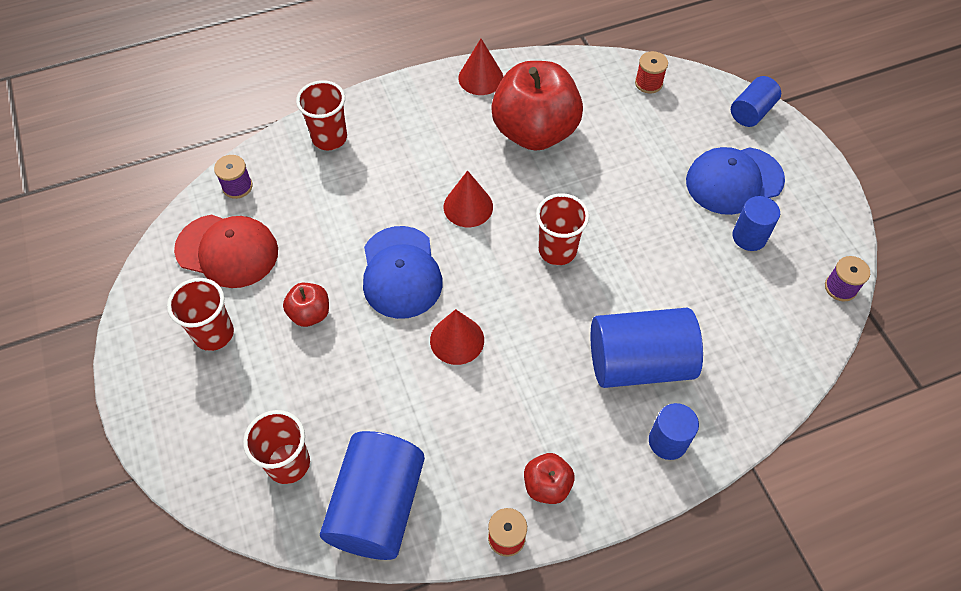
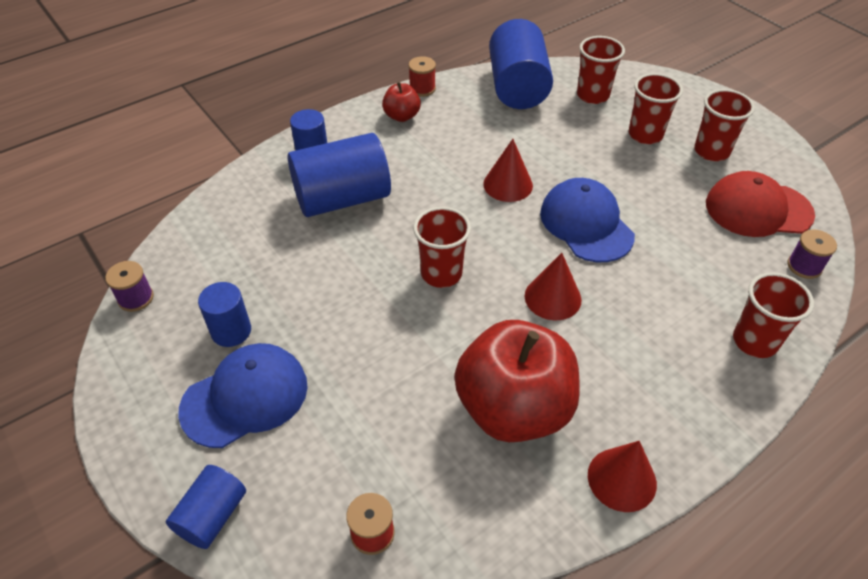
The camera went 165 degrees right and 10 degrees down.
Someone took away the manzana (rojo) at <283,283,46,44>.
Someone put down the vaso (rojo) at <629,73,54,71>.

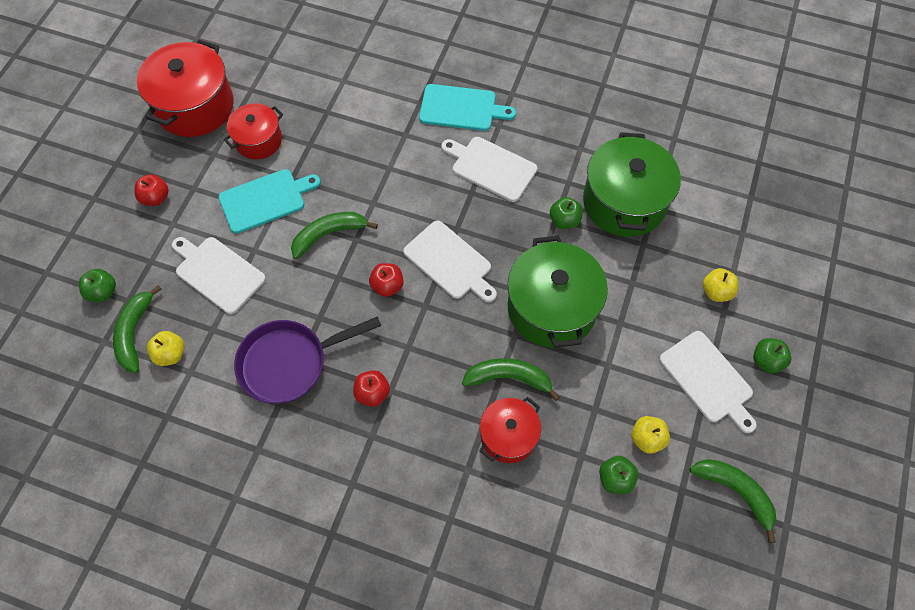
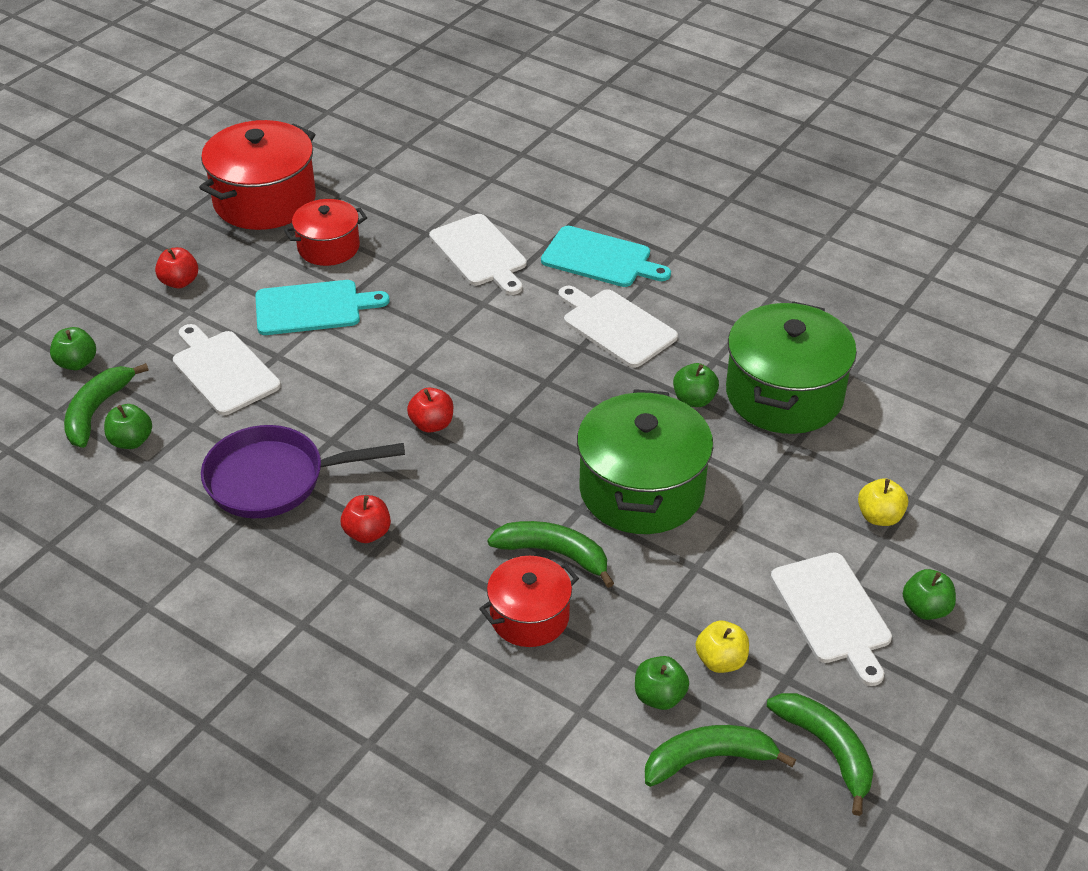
The camera went 15 degrees right and 20 degrees down.
Someone carried the plátano (verde) from <291,212,87,47> to <645,725,151,62>.
Someone carried the tabla de cortar (blanco) from <403,220,94,82> to <429,214,98,81>.
Someone repainted the manzana (amarillo) at <147,331,37,35>, which became the manzana (verde) at <104,404,48,45>.

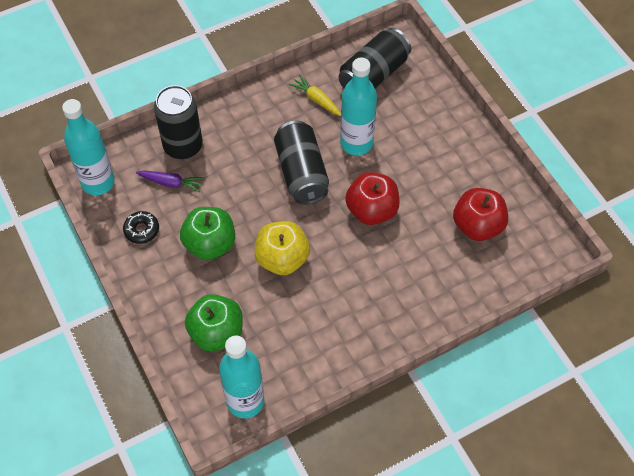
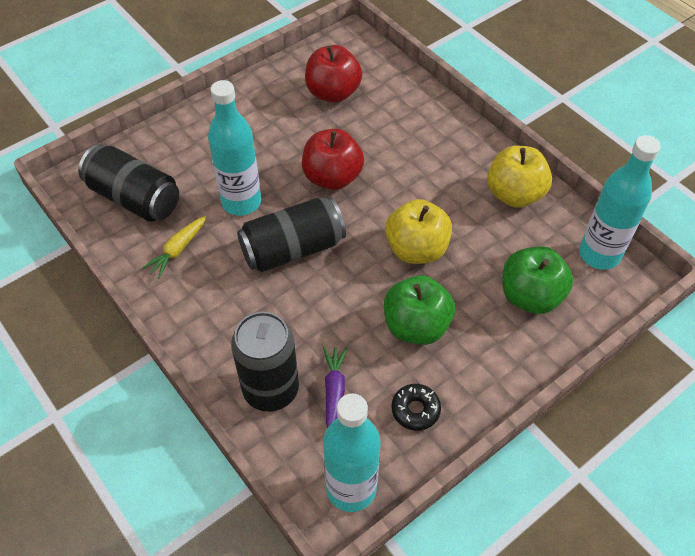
The camera went 100 degrees left and 5 degrees down.
Someone put down the manzana (amarillo) at <487,146,65,62>.

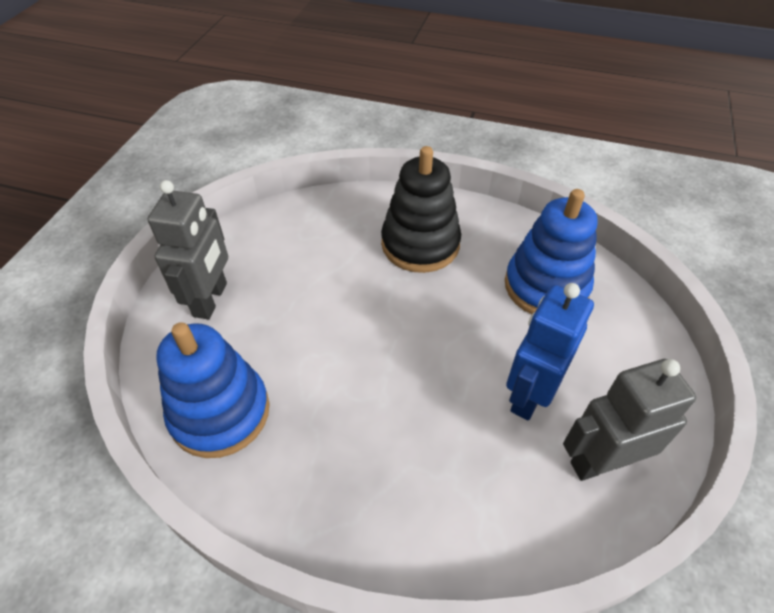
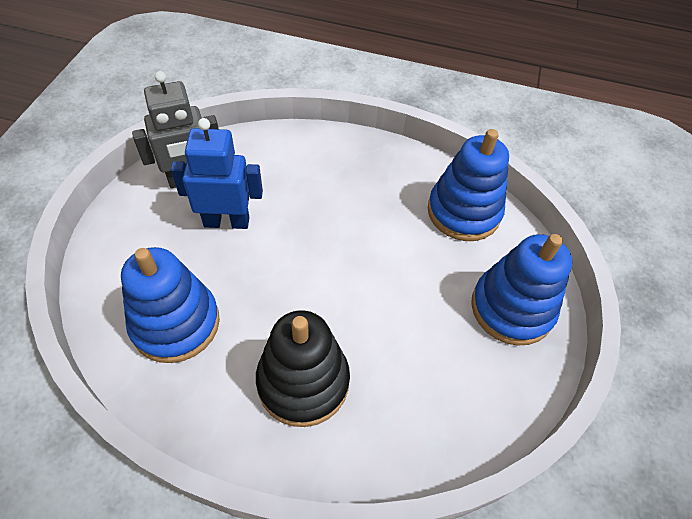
The camera went 175 degrees right and 5 degrees up.
Someone swapped the robot (gris) at <148,180,80,139> for the juguete apilable (azul) at <471,234,101,112>.
Someone rotated the robot (azul) at <506,283,88,137> by 120 degrees counterclockwise.

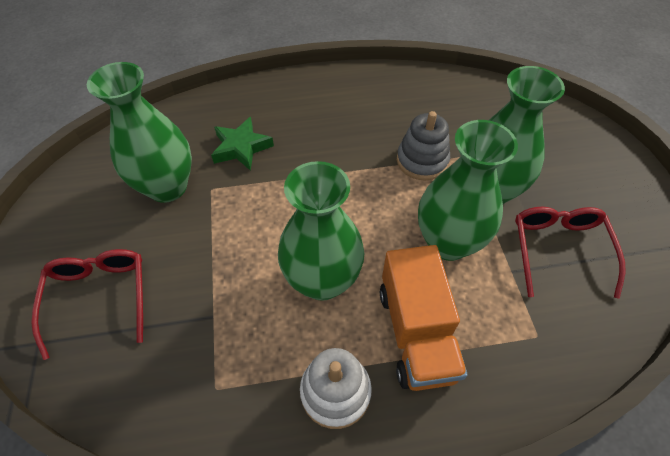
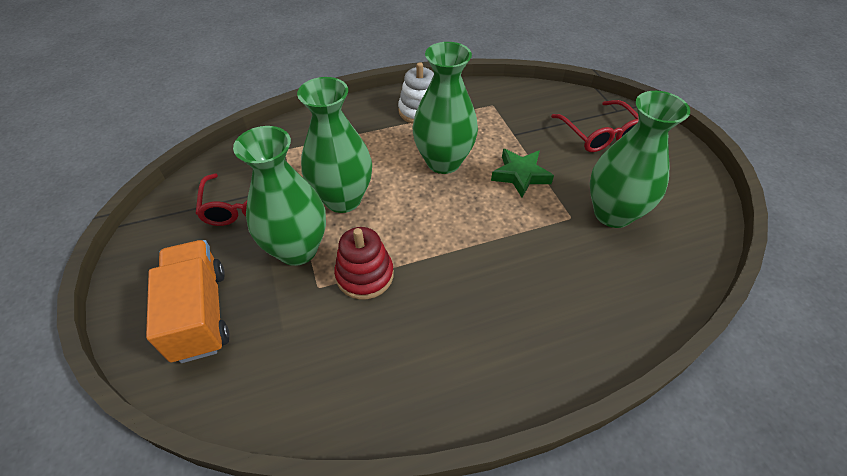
The camera went 170 degrees right and 5 degrees down.
Someone carried the estrella (verde) from <211,117,63,54> to <491,149,63,49>.
Someone carried the camión (naranja) from <380,245,88,146> to <146,240,84,123>.
Someone repainted the juguete apilable (gris) at <397,111,53,70>, which became the juguete apilable (rojo) at <334,227,60,72>.

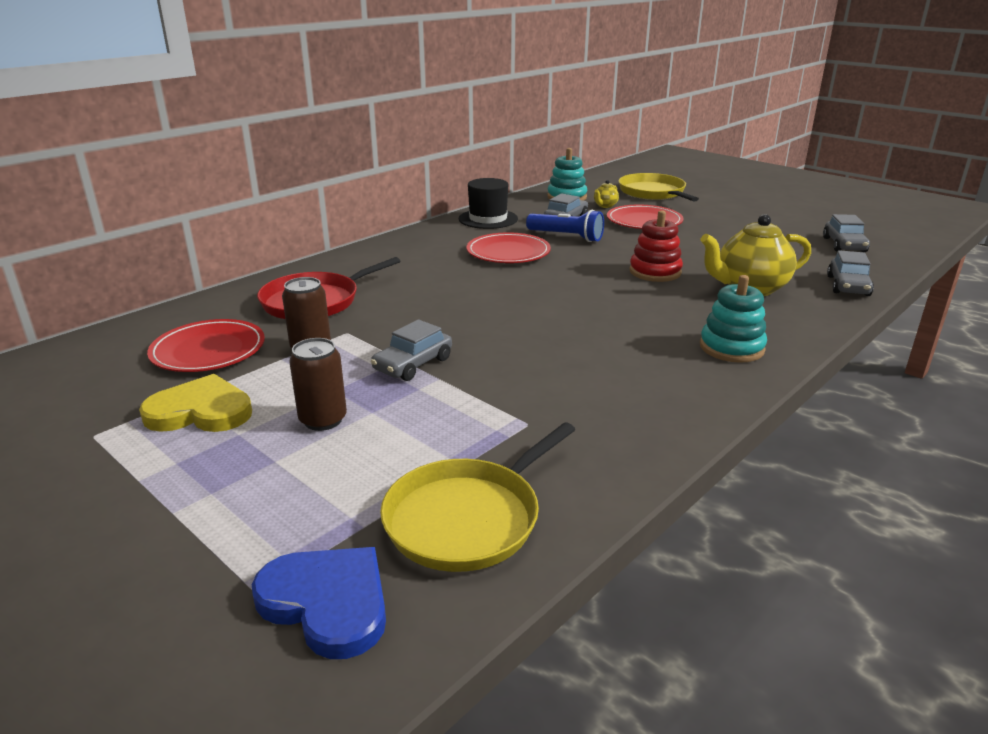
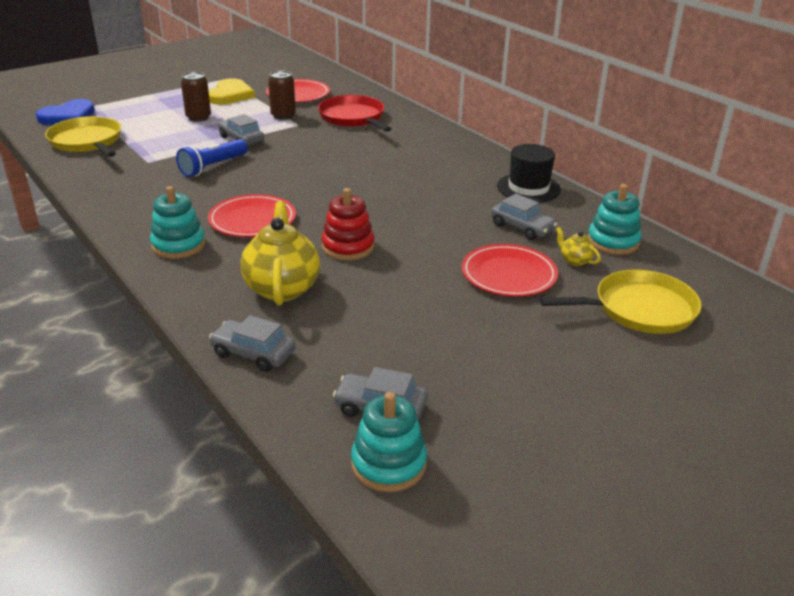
The camera went 100 degrees right and 5 degrees up.
Someone put down the juguete apilable (turquesa) at <351,392,76,100>.
Someone carried the plato (rojo) from <467,233,84,30> to <208,194,88,43>.
Someone carried the lámpara de mano (azul) from <526,210,78,32> to <176,139,72,38>.

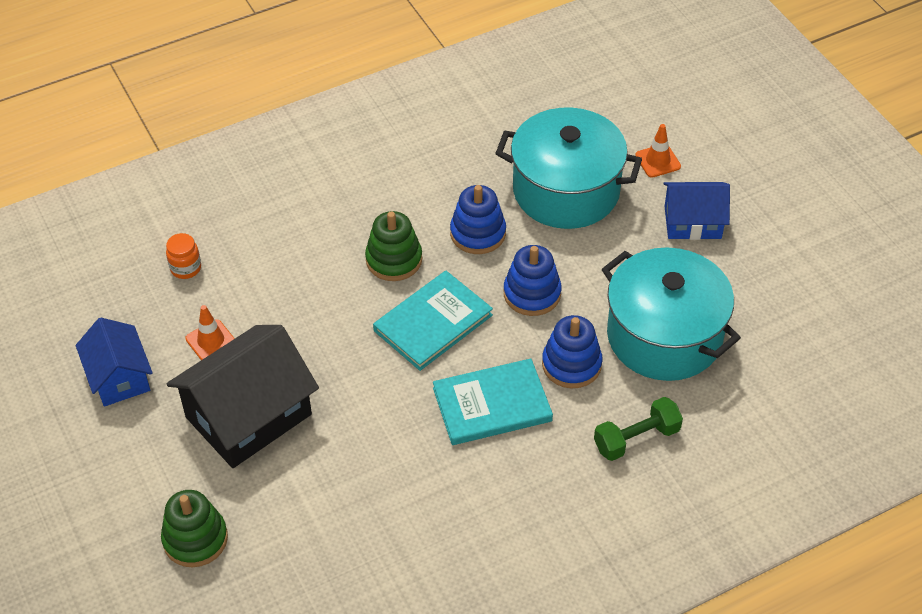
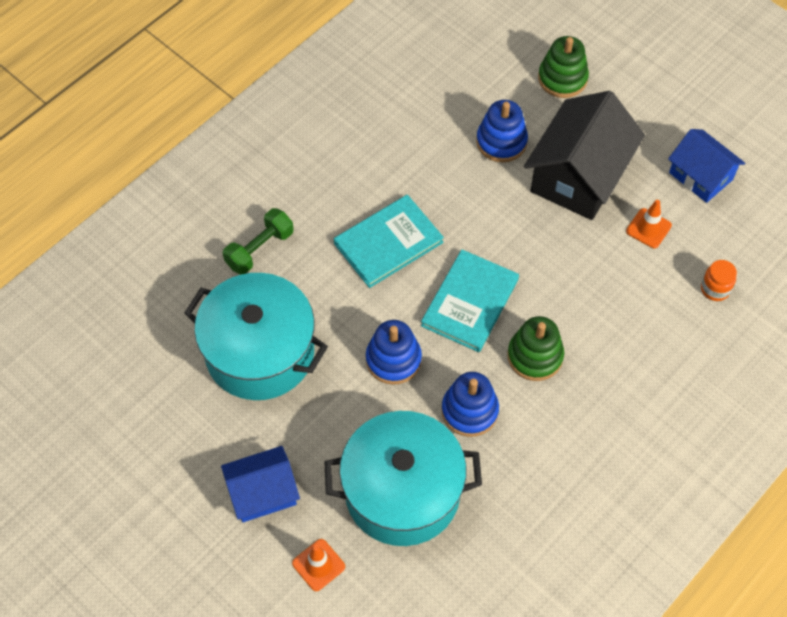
The camera went 160 degrees right and 10 degrees up.
Someone carried the juguete apilable (azul) from <542,315,61,73> to <476,100,52,62>.

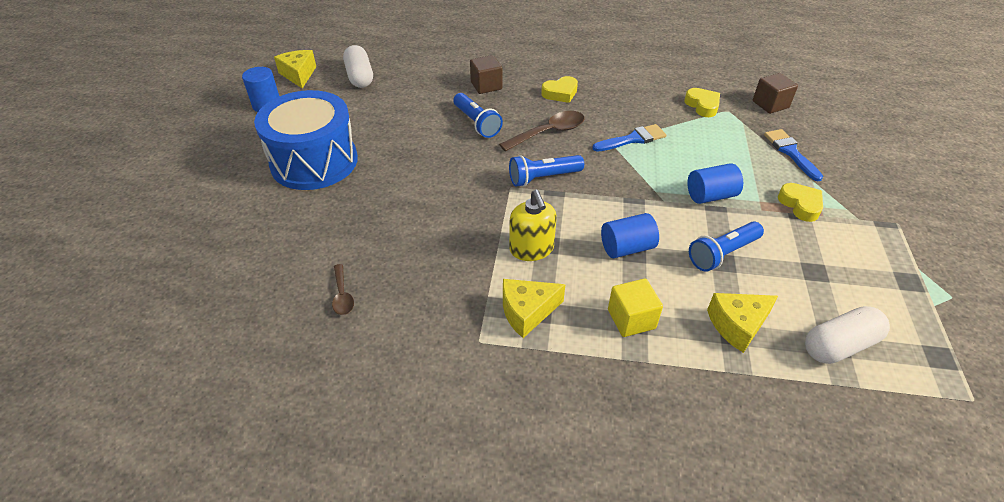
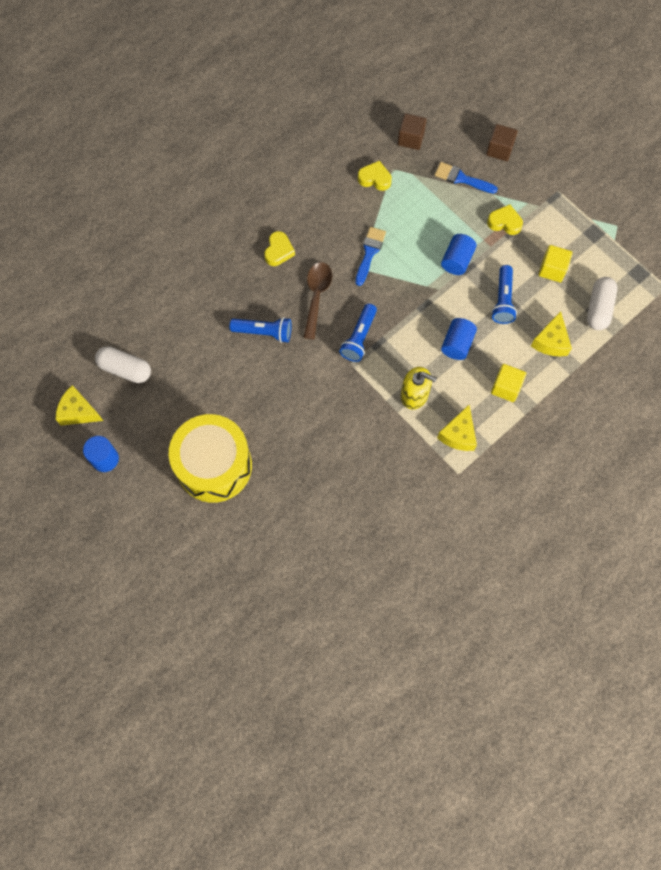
The camera went 50 degrees left and 25 degrees up.
Someone took away the cuchara (marrón) at <332,264,22,51>.
Someone put down the cubo (amarillo) at <539,245,34,38>.
Someone carried the cubo (marrón) from <470,55,32,39> to <486,124,32,37>.
Someone repainted the tambor (azul) at <254,90,104,100>, which became the tambor (amarillo) at <169,414,83,89>.

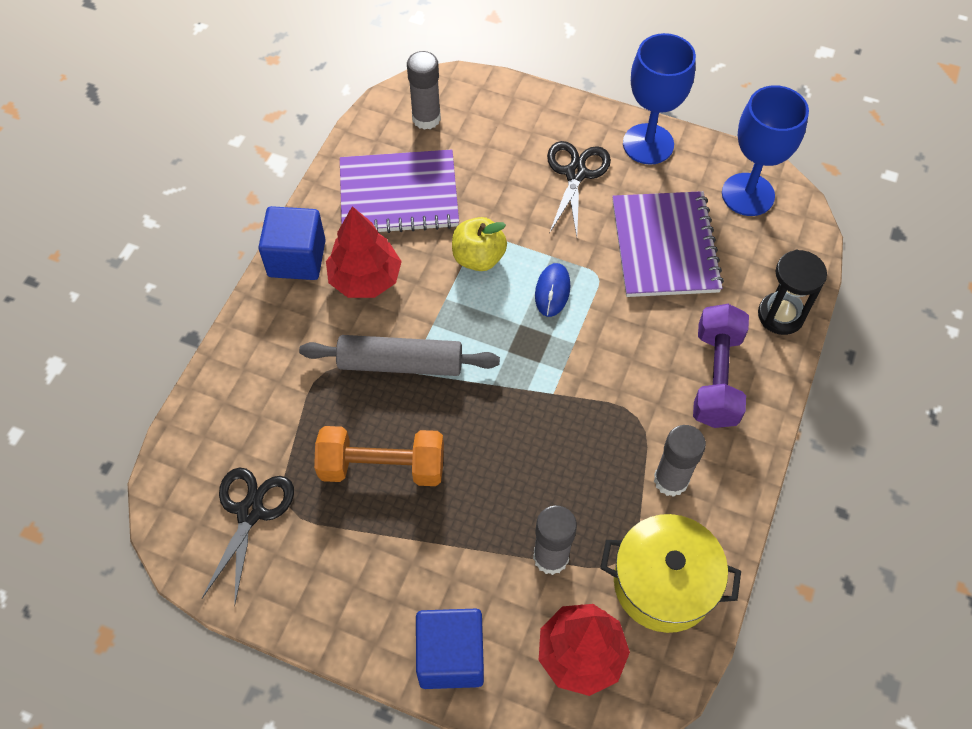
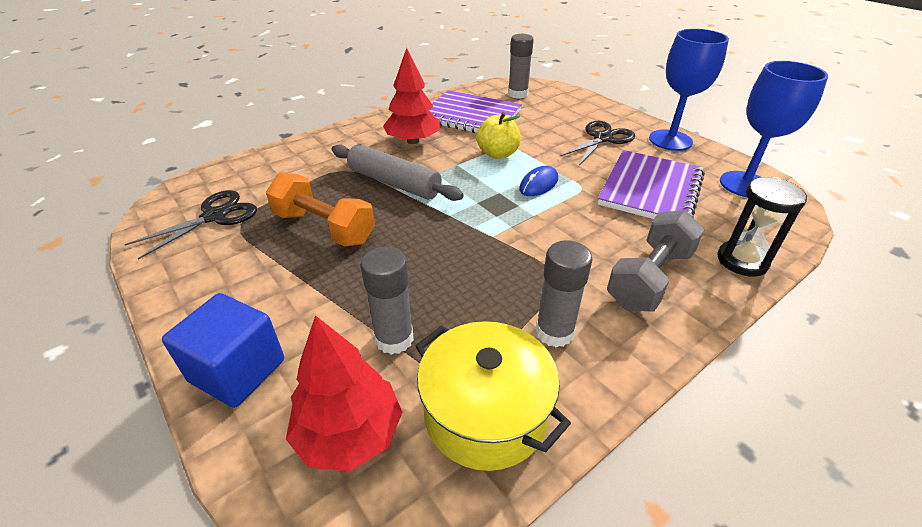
The camera went 30 degrees right and 20 degrees down.
Someone took away the cubo (azul) at <258,206,68,74>.
Someone repainted the mancuerna (morado) at <693,304,56,124>, which became the mancuerna (gris) at <607,210,98,101>.

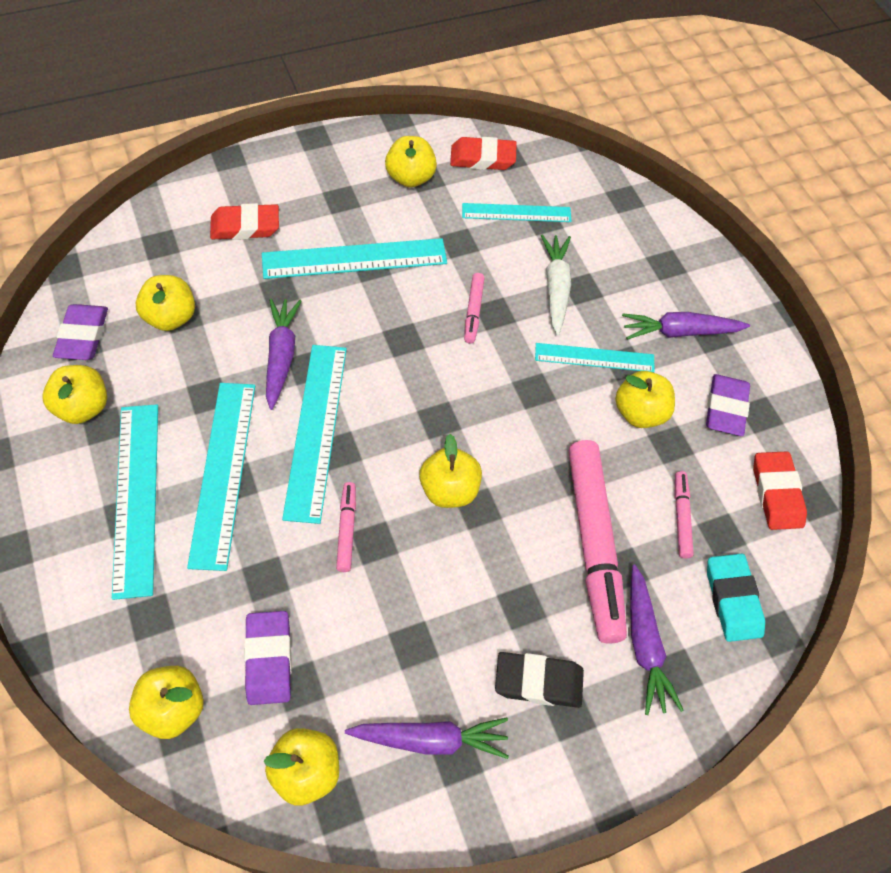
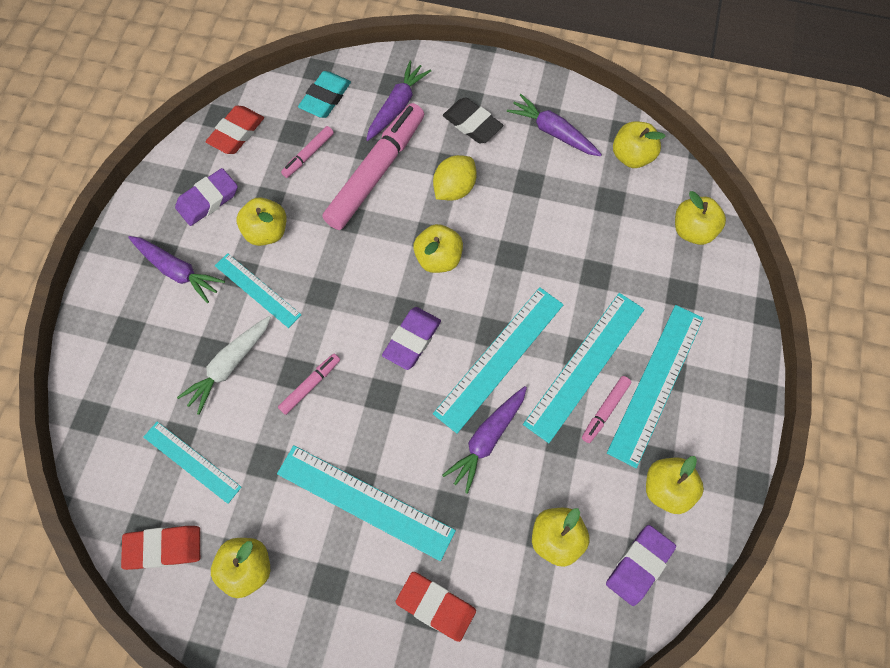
The camera went 140 degrees left and 10 degrees up.
Someone put down the limón (amarillo) at <433,155,44,46>.
Someone carried the goma de borrar (morado) from <244,611,48,94> to <382,307,59,63>.
Someone carried the rotulador (rosa) from <336,482,20,90> to <582,376,49,67>.
Someone rotated the goma de borrar (rojo) at <450,137,67,33> by 45 degrees counterclockwise.

